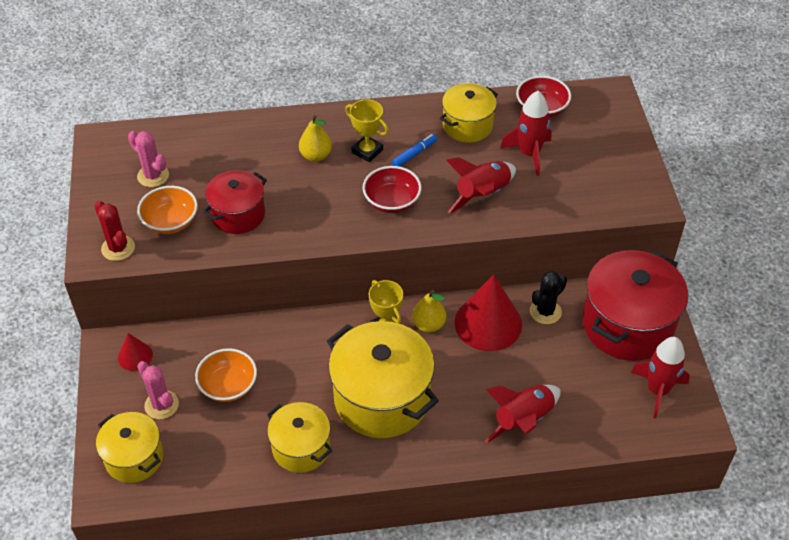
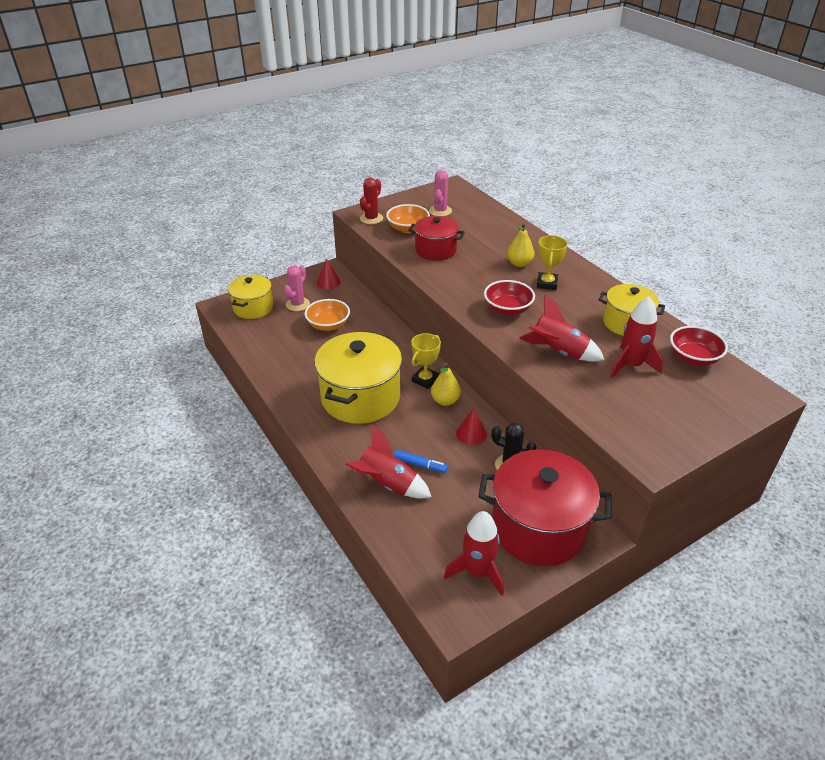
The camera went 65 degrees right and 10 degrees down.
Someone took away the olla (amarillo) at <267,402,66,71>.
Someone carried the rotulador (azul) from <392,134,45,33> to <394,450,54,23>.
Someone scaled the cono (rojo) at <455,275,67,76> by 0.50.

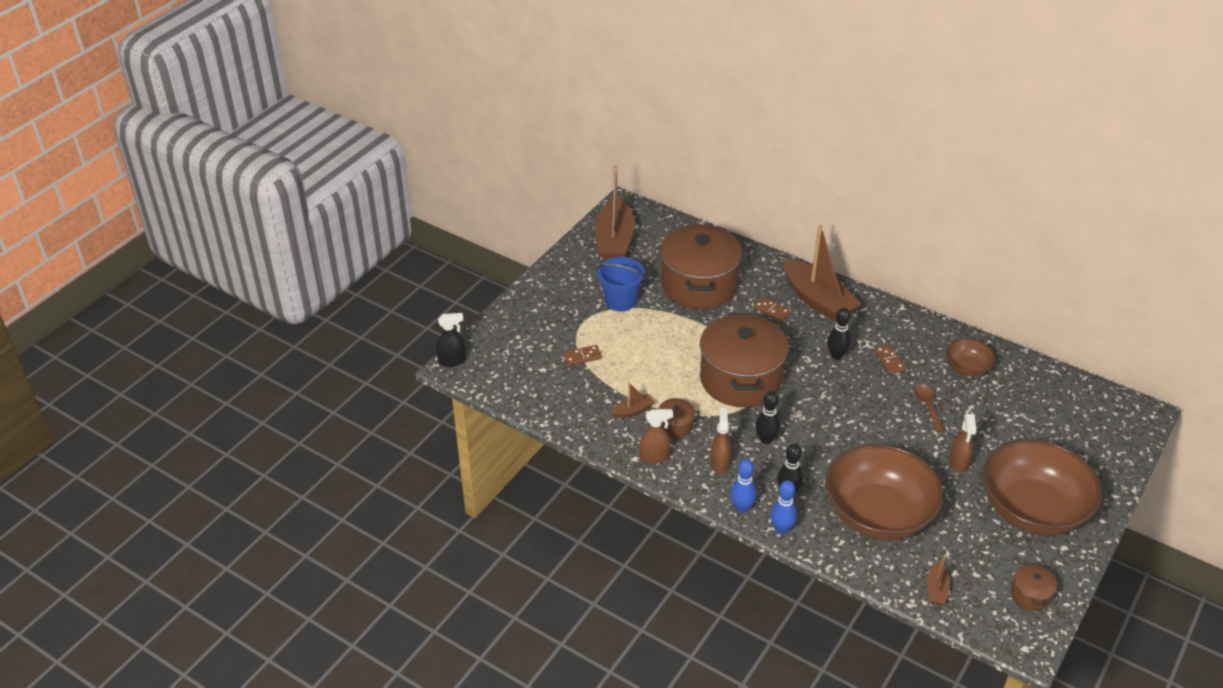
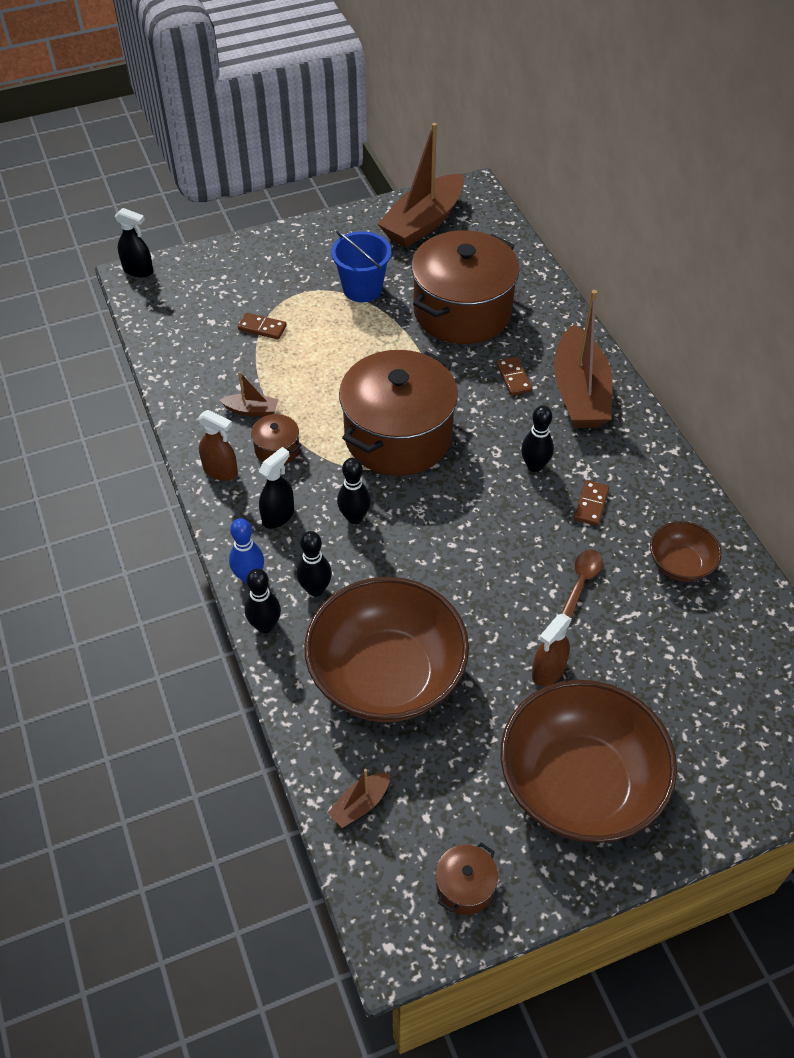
The camera went 35 degrees right and 10 degrees up.
Someone repainted the pulverizador (marrón) at <710,408,22,66>, which became the pulverizador (negro) at <259,447,35,82>.
Someone repainted the bolo (azul) at <770,480,27,54>, which became the bolo (negro) at <245,568,36,65>.

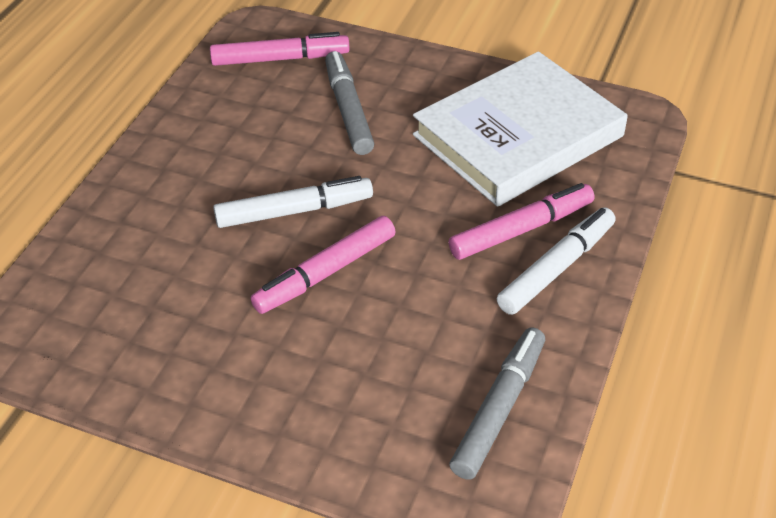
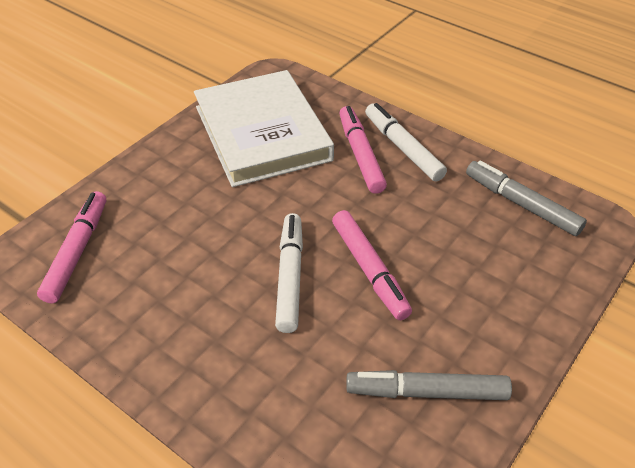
The camera went 75 degrees left and 0 degrees up.
Someone carried the rotulador (gris) from <325,51,49,104> to <346,370,166,30>.

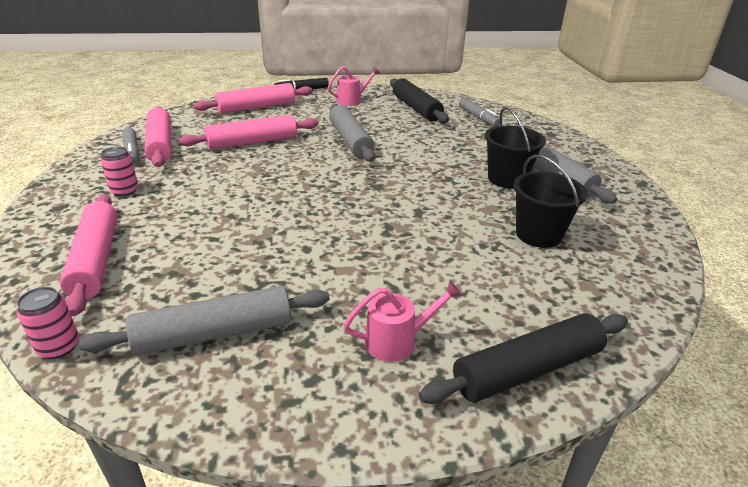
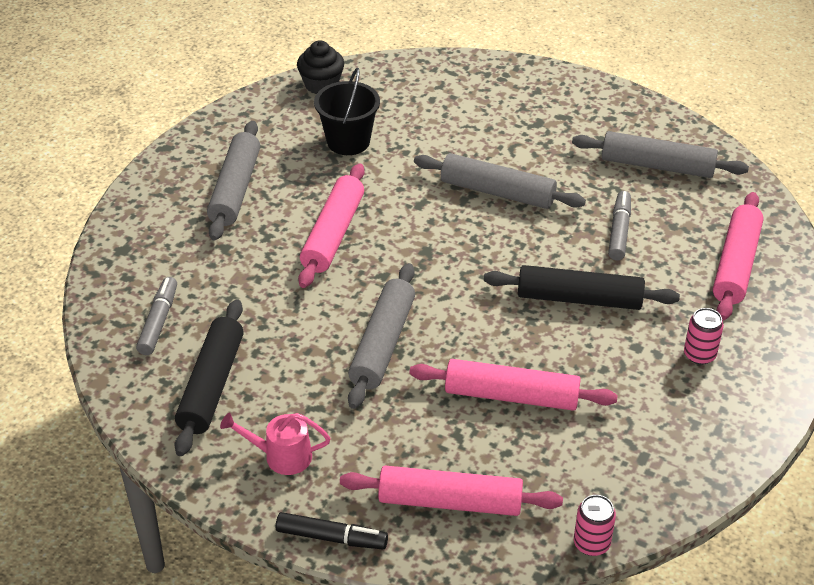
The camera went 145 degrees left and 10 degrees up.
Someone took away the regadera (rosa) at <344,281,119,81>.
Someone took away the balde (negro) at <485,107,61,82>.
Someone put down the magdalena (negro) at <297,40,47,54>.
Someone put down the rodillo (gris) at <414,153,172,56>.
Someone carried the lata (rosa) from <17,287,62,72> to <574,495,42,61>.
Someone carried the rotulador (gris) from <122,127,17,38> to <608,191,23,69>.
Someone carried the rodillo (rosa) from <145,106,27,61> to <298,163,67,125>.
Someone carried the rodillo (negro) from <419,313,209,91> to <484,265,196,45>.

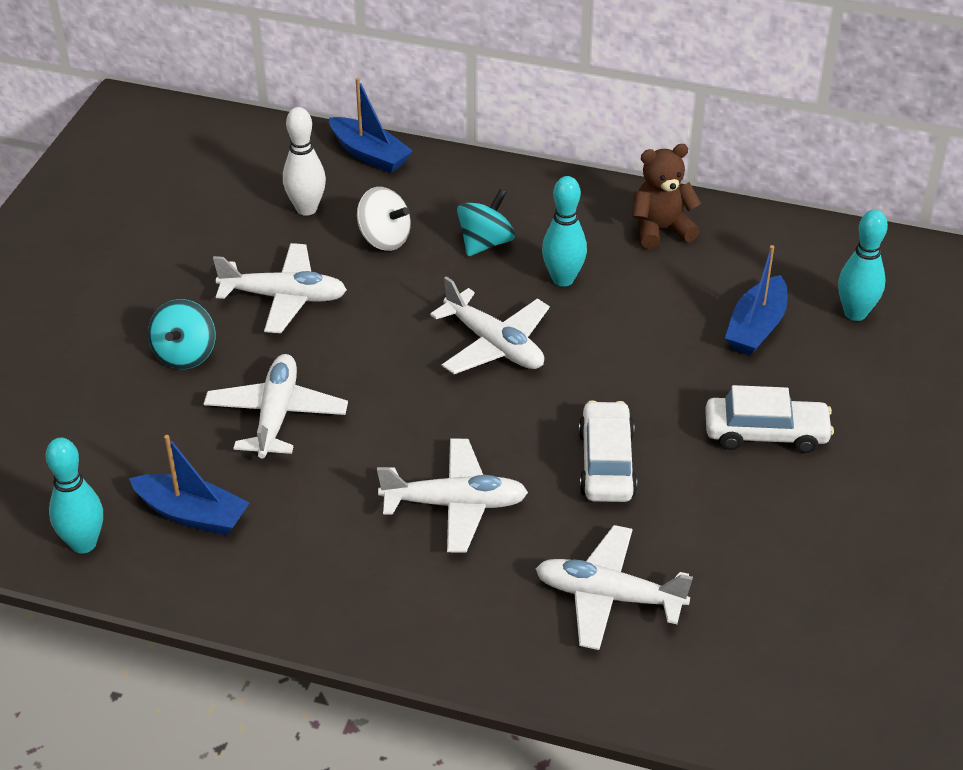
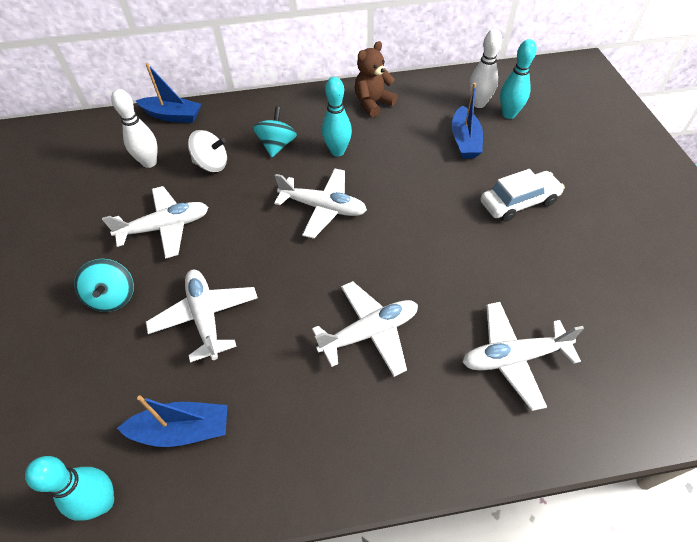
The camera went 25 degrees left and 10 degrees up.
Someone took away the coche (blanco) at <578,400,59,102>.
Someone put down the bolo (blanco) at <469,29,33,79>.

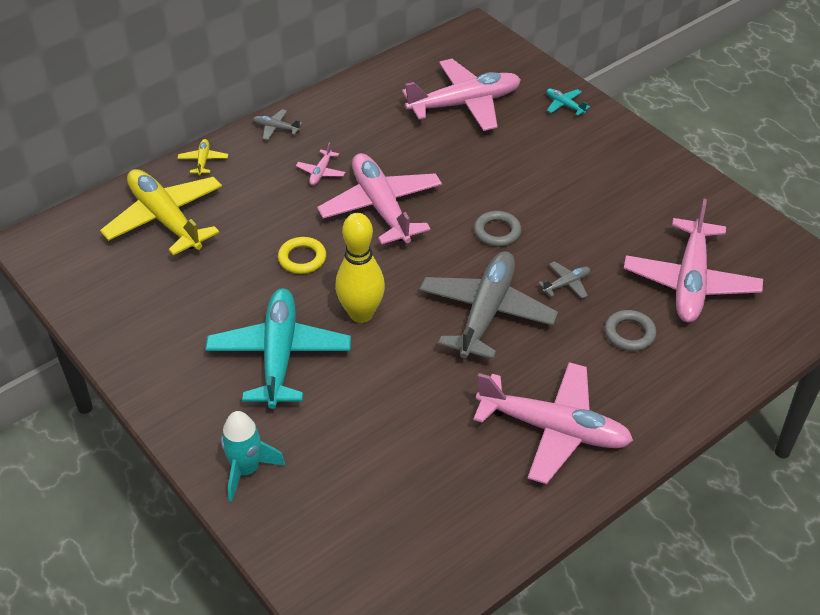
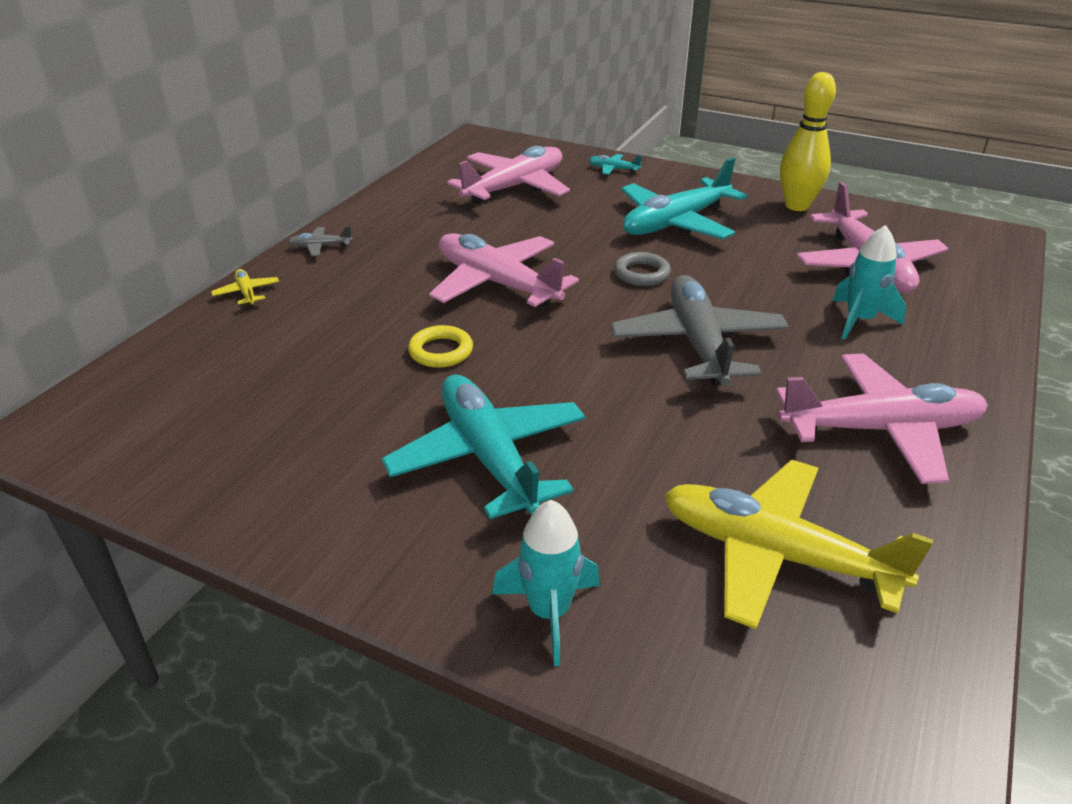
The camera went 25 degrees left and 10 degrees down.
Someone took away the avión (rosa) at <296,142,49,43>.
Someone took away the avión (gris) at <538,261,52,38>.
Someone put down the avión (turquesa) at <621,158,126,81>.
Someone carried the avión (amarillo) from <100,169,122,86> to <664,460,269,169>.
Someone carried the bolo (amarillo) from <335,213,50,110> to <780,72,56,139>.
Someone swapped the anillo (gris) at <605,310,51,41> for the cohete (turquesa) at <832,225,74,115>.

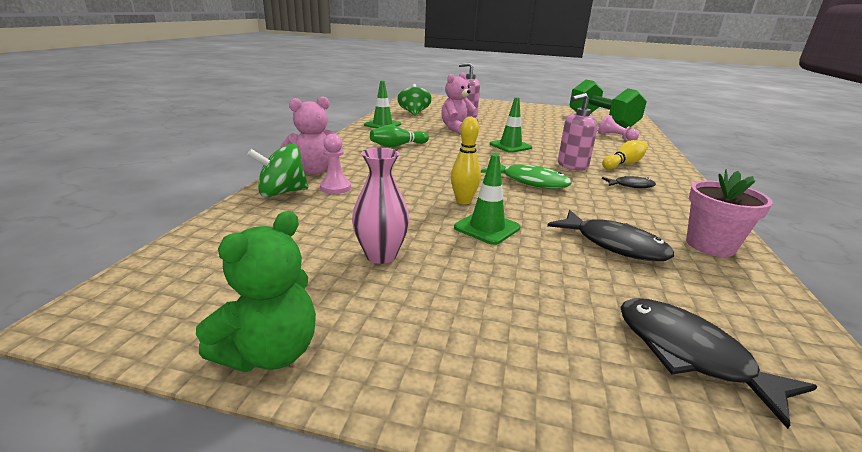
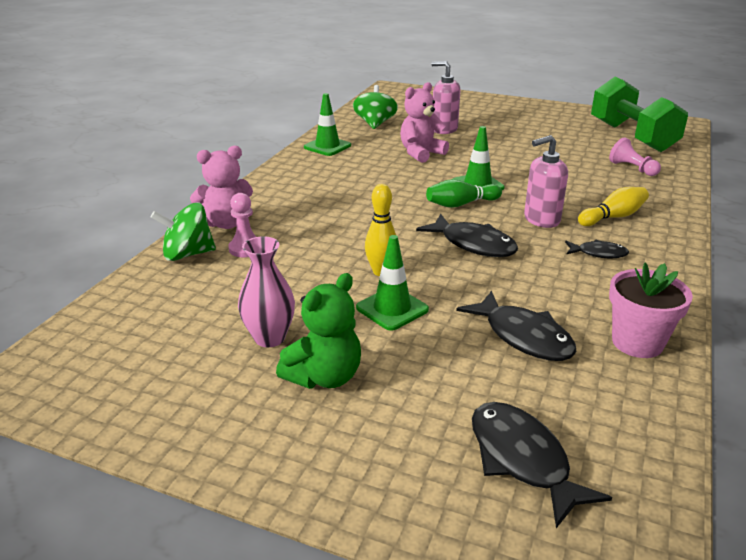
The camera went 10 degrees right and 5 degrees up.
Someone carried the osito (verde) from <196,211,120,161> to <276,273,85,116>.
Someone carried the bolo (verde) from <370,125,59,22> to <426,179,76,29>.
Someone repainted the pez (verde) at <481,164,90,25>, which became the pez (negro) at <416,214,102,43>.

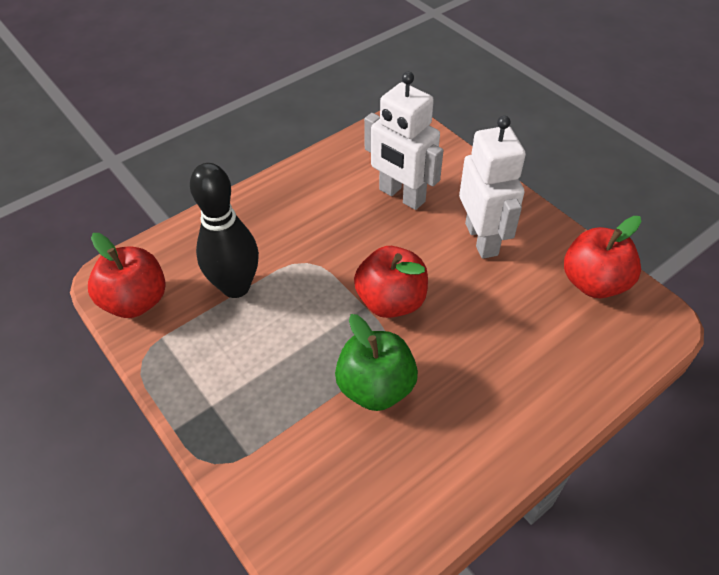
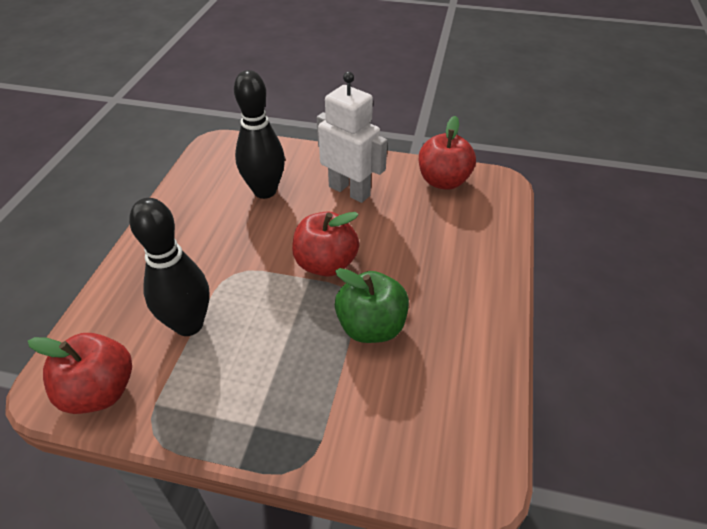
The camera went 40 degrees left and 5 degrees down.
Someone swapped the robot (blanco) at <364,72,79,138> for the bolo (negro) at <234,70,51,129>.

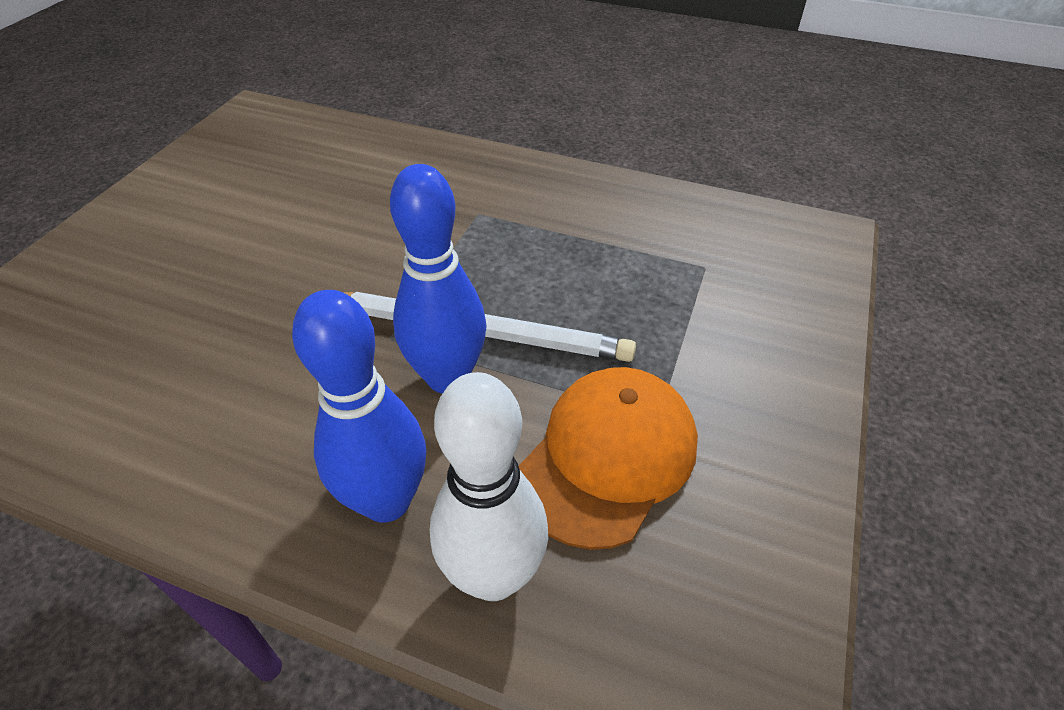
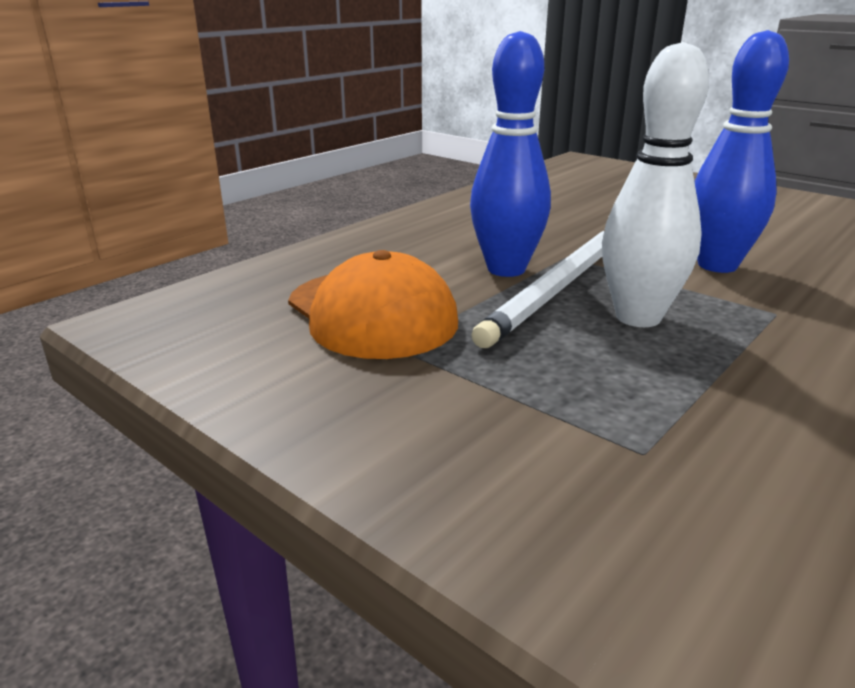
The camera went 110 degrees right and 20 degrees down.
Someone carried the bolo (azul) from <292,290,134,233> to <694,30,95,243>.
Someone carried the bolo (blanco) from <430,372,118,229> to <602,42,107,285>.

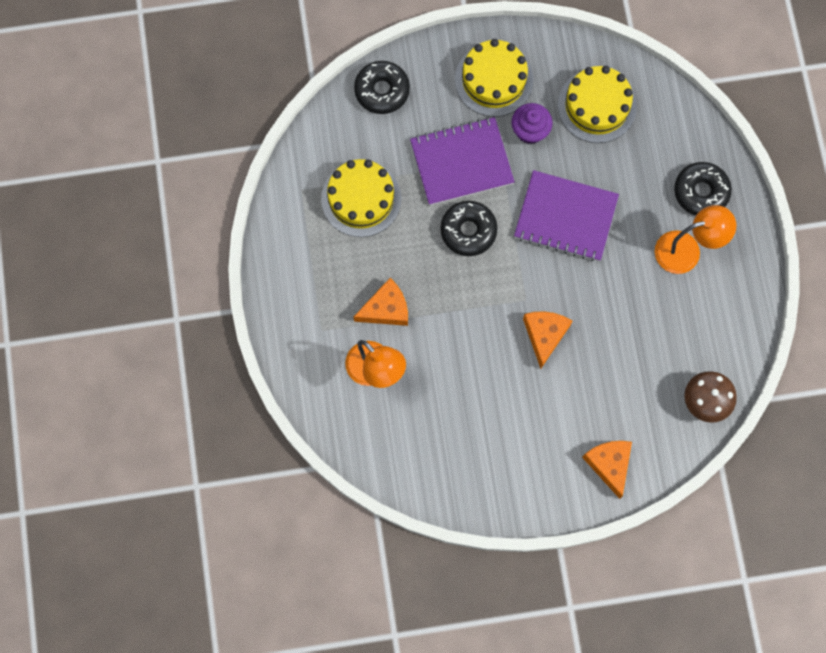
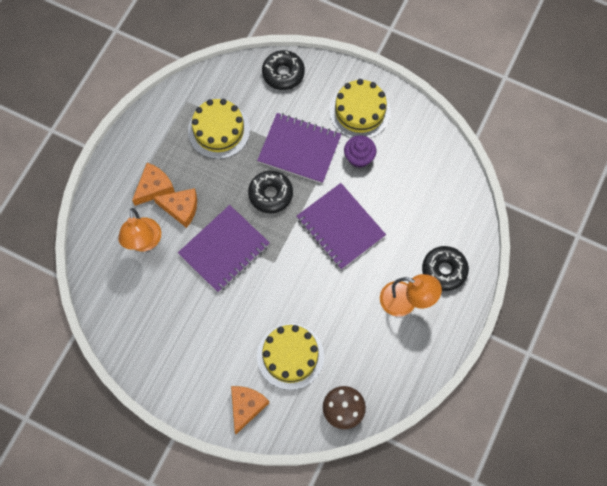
The camera went 35 degrees right and 5 degrees down.
Someone put down the cuaderno (morado) at <178,205,92,88>.
Someone carried the queso (naranja) from <523,311,49,58> to <132,163,43,43>.
Someone carried the tarta (amarillo) from <558,66,79,77> to <257,323,67,67>.

